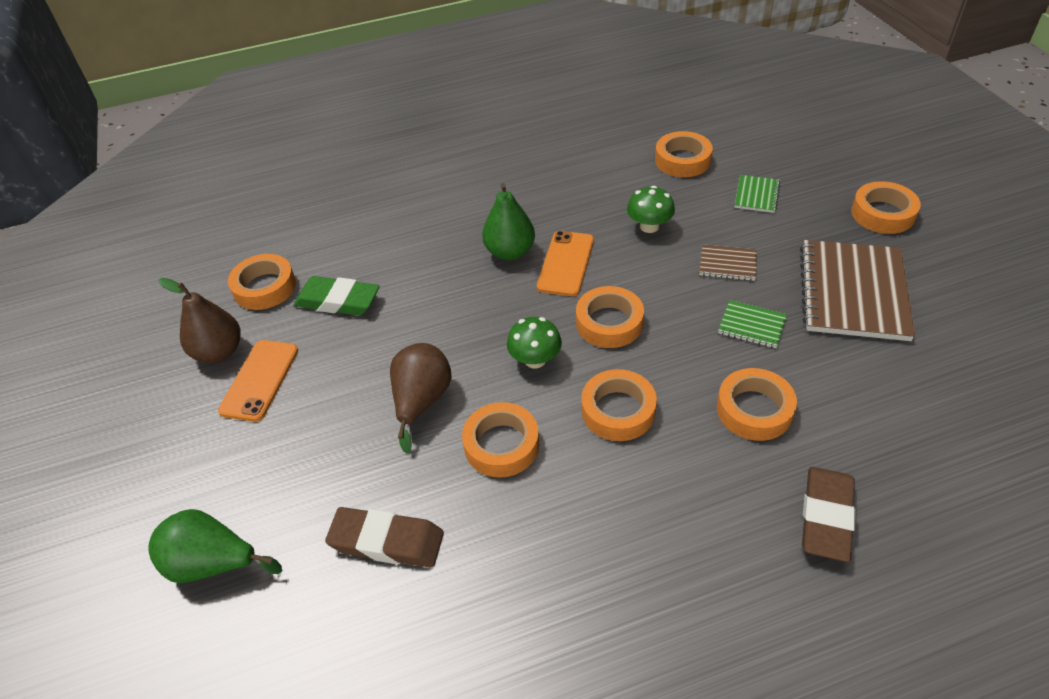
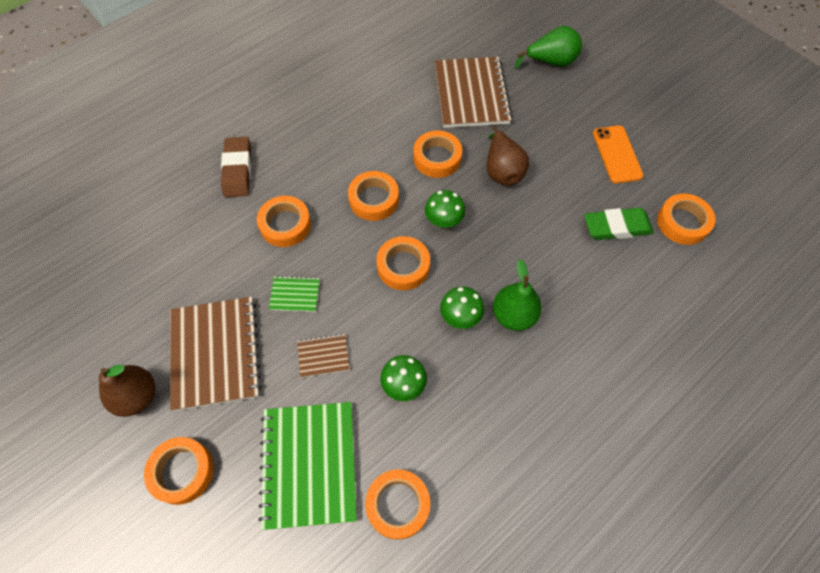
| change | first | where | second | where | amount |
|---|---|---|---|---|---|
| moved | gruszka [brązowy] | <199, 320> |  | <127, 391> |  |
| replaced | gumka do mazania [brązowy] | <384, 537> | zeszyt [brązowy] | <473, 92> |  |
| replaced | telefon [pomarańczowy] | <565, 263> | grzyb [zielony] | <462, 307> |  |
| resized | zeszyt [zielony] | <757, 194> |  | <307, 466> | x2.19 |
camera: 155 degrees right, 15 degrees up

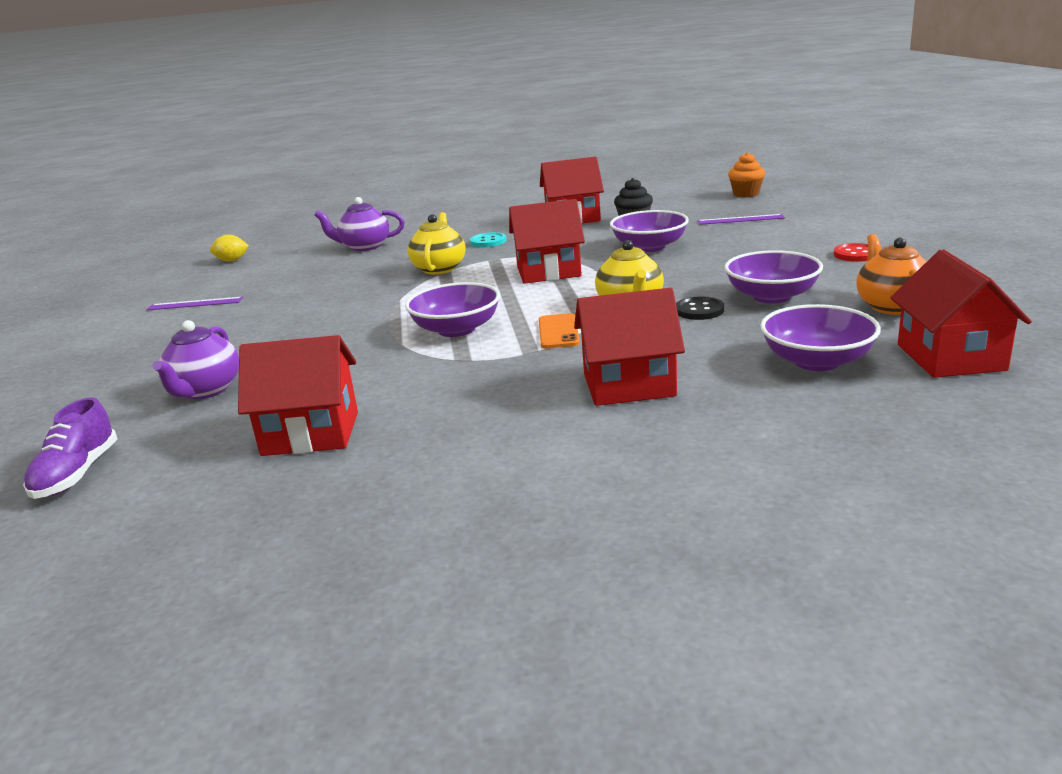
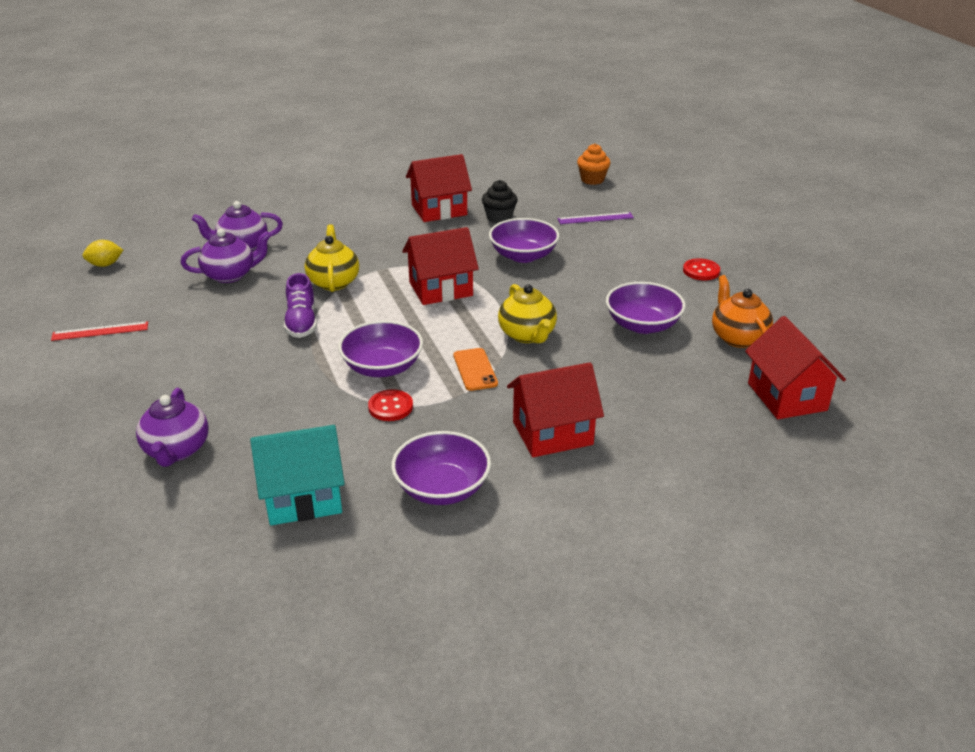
| change | first | where | second | where | amount |
|---|---|---|---|---|---|
| removed | guzik [turkusowy] | <488, 240> |  |  |  |
| removed | guzik [czarny] | <700, 308> |  |  |  |
| added |  |  | imbryk [fioletowy] | <226, 256> |  |
| added |  |  | guzik [czerwony] | <390, 405> |  |
| moved | but [fioletowy] | <70, 448> |  | <300, 305> |  |
| moved | miska [fioletowy] | <820, 337> |  | <441, 468> |  |
| recoloured | linijka [fioletowy] | <195, 303> | linijka [czerwony] | <99, 331> |  |
| recoloured | domek [czerwony] | <298, 395> | domek [turkusowy] | <297, 475> |  |
camera: 15 degrees left, 10 degrees up

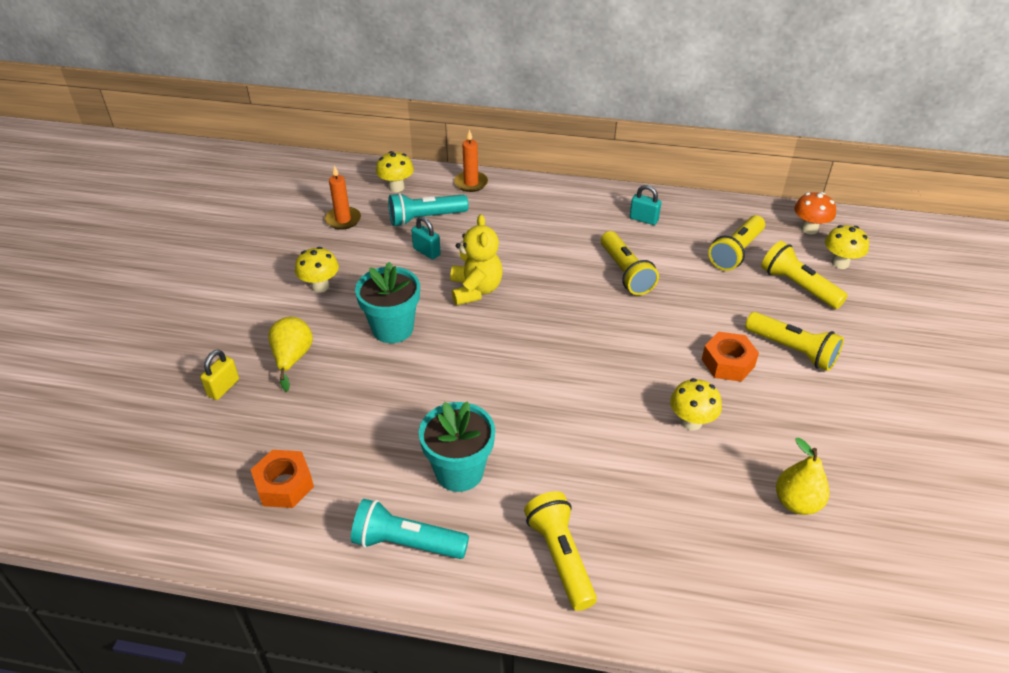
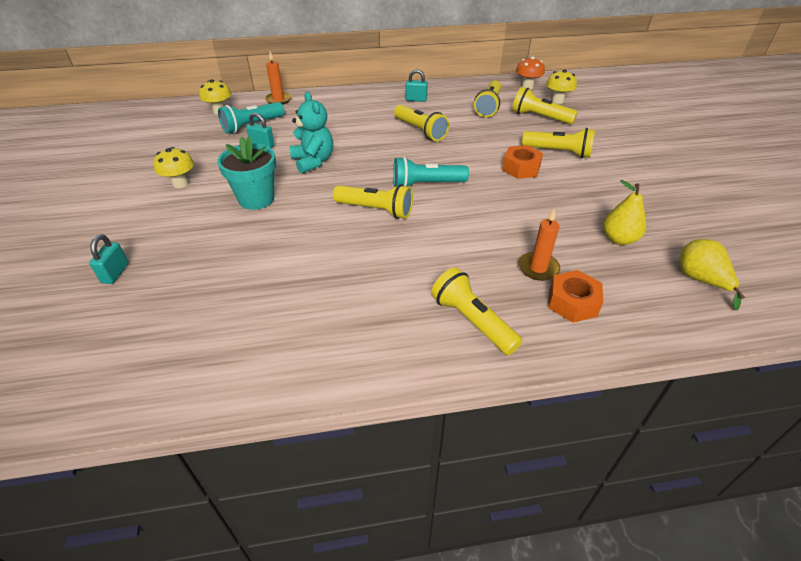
| change | first | where | second | where | amount |
|---|---|---|---|---|---|
| removed | doniczka [turkusowy] | <457, 446> |  |  |  |
| removed | grzyb [żółty] | <696, 404> |  |  |  |
| added |  |  | latarka [żółty] | <373, 201> |  |
| moved | nakrętka [pomarańczowy] | <282, 479> |  | <576, 296> |  |
| moved | gruszka [żółty] | <290, 354> |  | <712, 274> |  |
| moved | świeca [pomarańczowy] | <343, 197> |  | <539, 245> |  |
| moved | latarka [turkusowy] | <410, 529> |  | <431, 172> |  |
| recoloured | kłódka [żółty] | <219, 375> | kłódka [turkusowy] | <109, 259> |  |
| recoloured | miś [żółty] | <476, 259> | miś [turkusowy] | <311, 133> |  |
camera: 20 degrees left, 0 degrees up

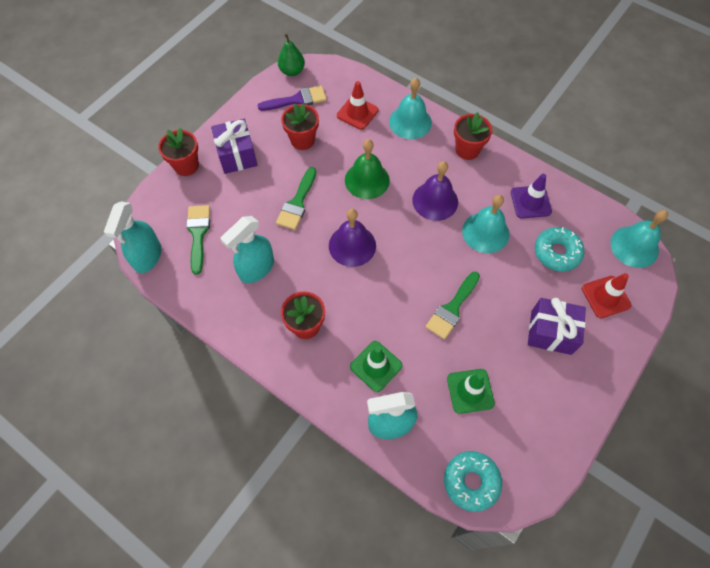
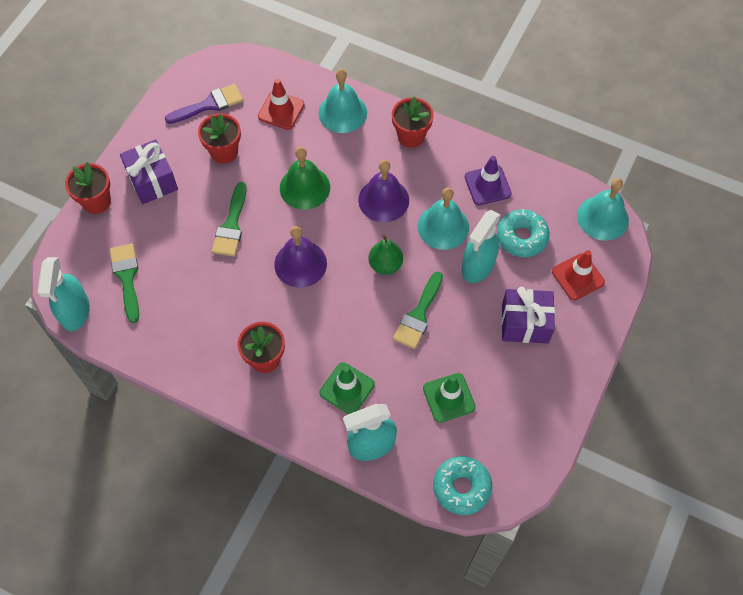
| change | first | where | second | where | amount |
|---|---|---|---|---|---|
| moved | spryskiwacz [turkusowy] | <247, 249> |  | <481, 246> |  |
| moved | gruszka [zielony] | <291, 54> |  | <386, 254> |  |
camera: 10 degrees left, 0 degrees up

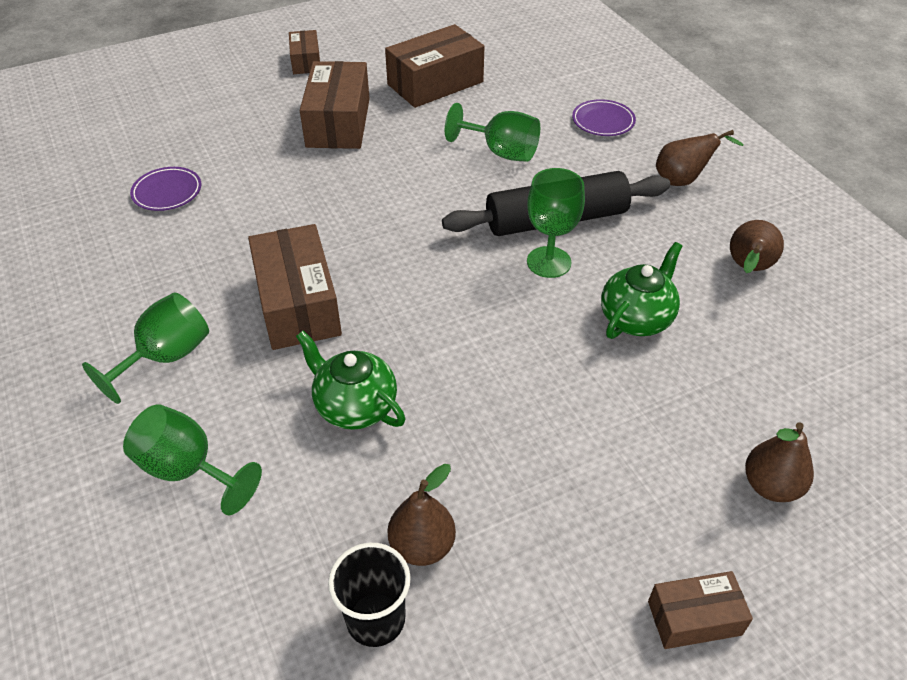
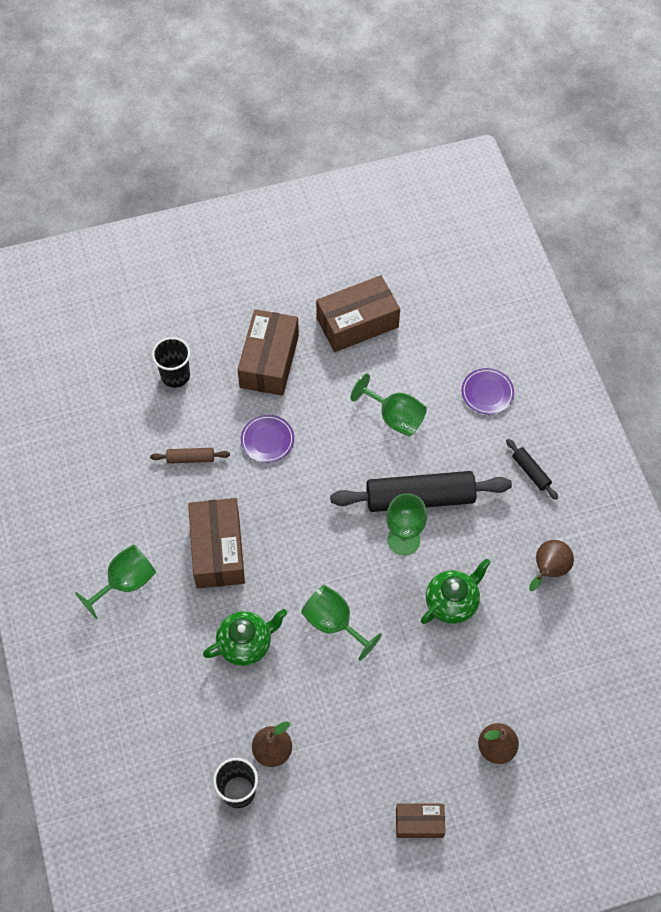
| change | first | where | second | where | amount |
|---|---|---|---|---|---|
| removed | pudełko [brązowy] | <304, 52> |  |  |  |
| added |  |  | wałek do ciasta [brązowy] | <190, 456> |  |
| added |  |  | szklanka [czarny] | <171, 362> |  |
| moved | kielich [zielony] | <192, 460> |  | <341, 623> |  |
| moved | talerz [fioletowy] | <165, 189> |  | <267, 439> |  |
| replaced | gruszka [brązowy] | <700, 158> | wałek do ciasta [czarny] | <532, 469> |  |
| turned | imbryk [zielony] | <350, 380> |  | <245, 637> | 105 degrees clockwise |
camera: 10 degrees right, 15 degrees up

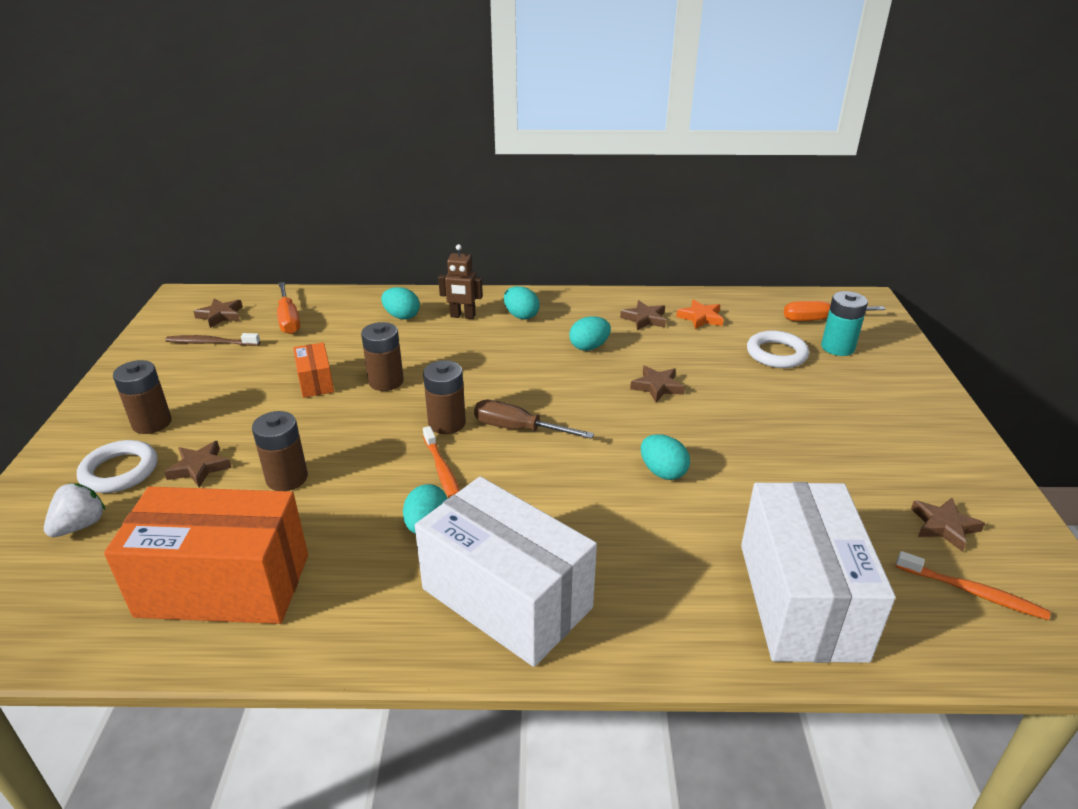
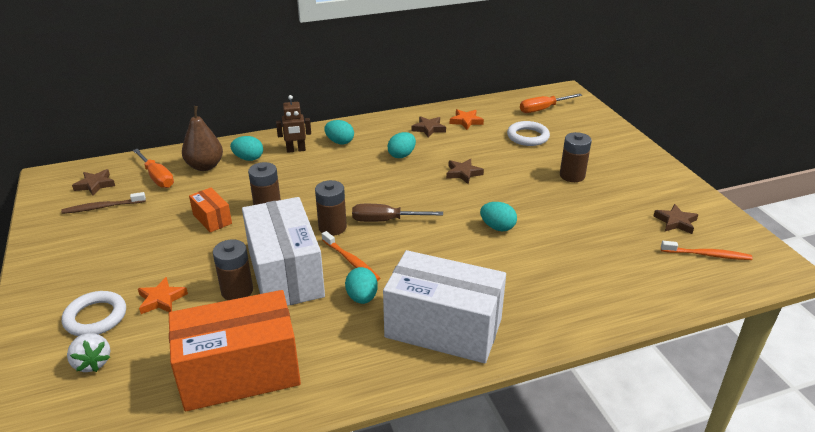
| change | first | where | second | where | amount |
|---|---|---|---|---|---|
| removed | bateria [turkusowy] | <844, 323> |  |  |  |
| added |  |  | gruszka [brązowy] | <202, 138> |  |
| moved | bateria [brązowy] | <142, 397> |  | <576, 157> |  |
| moved | pudełko [biały] | <818, 572> |  | <283, 251> |  |
| recoloured | gwiazda [brązowy] | <198, 464> | gwiazda [pomarańczowy] | <163, 295> |  |
| turned | truskawka [biały] | <74, 510> |  | <89, 352> | 135 degrees clockwise |
camera: 20 degrees left, 0 degrees up

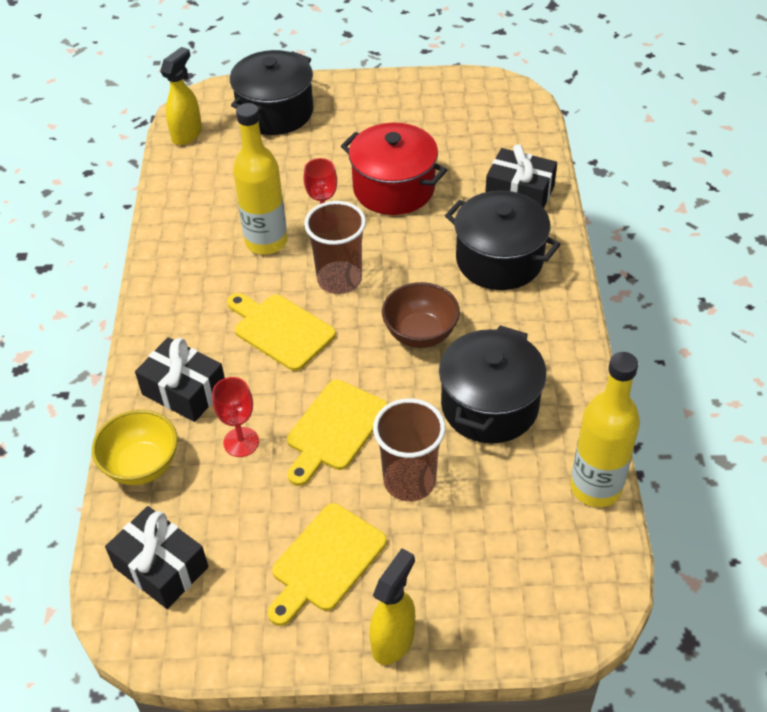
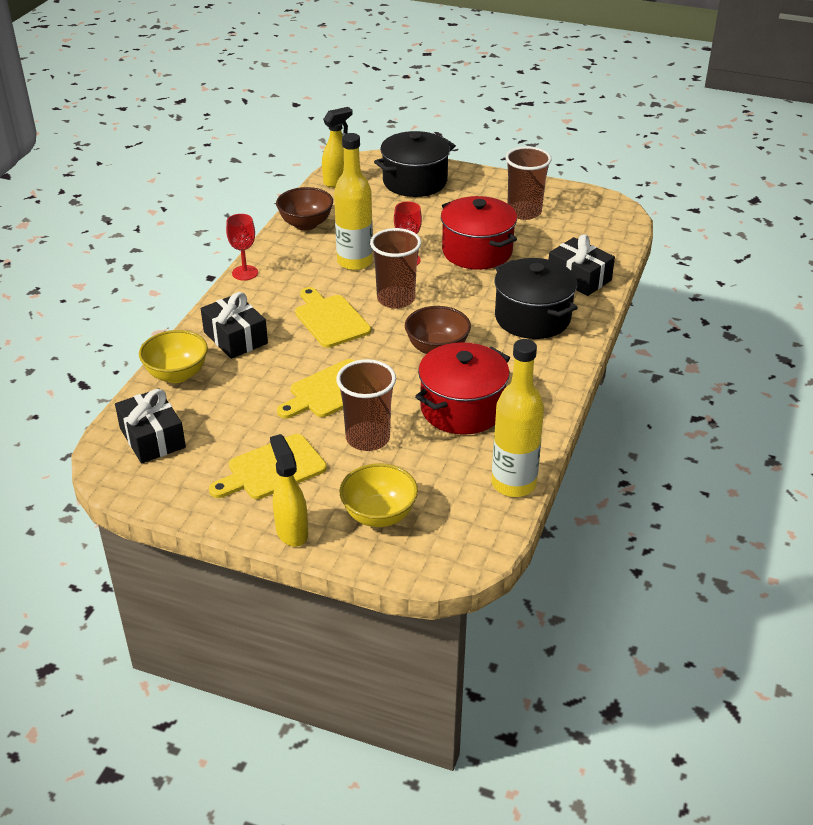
| change | first | where | second | where | amount |
|---|---|---|---|---|---|
| added |  |  | miska [brązowy] | <304, 208> |  |
| added |  |  | miska [żółty] | <379, 495> |  |
| added |  |  | szklanka [brązowy] | <528, 183> |  |
| moved | kielich [czerwony] | <235, 417> |  | <242, 247> |  |
| recoloured | garnek [czarny] | <493, 384> | garnek [czerwony] | <462, 388> |  |
| turned | spryskiwacz [żółty] | <392, 606> |  | <289, 490> | 75 degrees counterclockwise |
camera: 20 degrees right, 10 degrees down

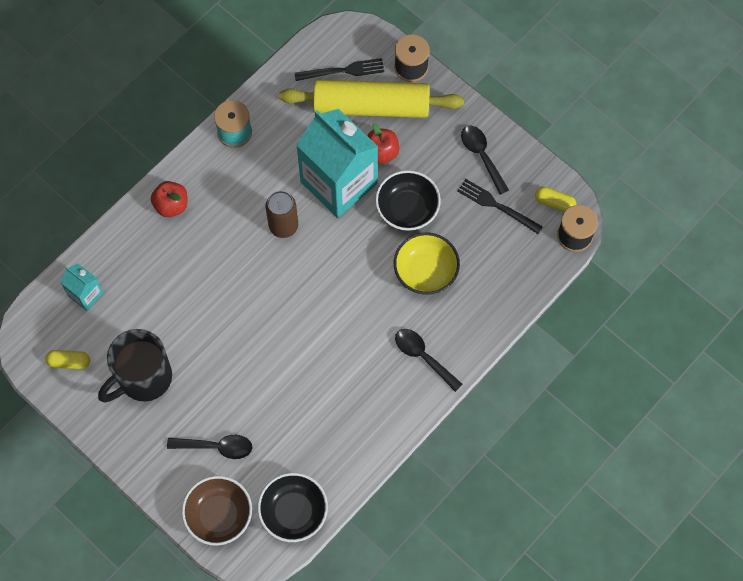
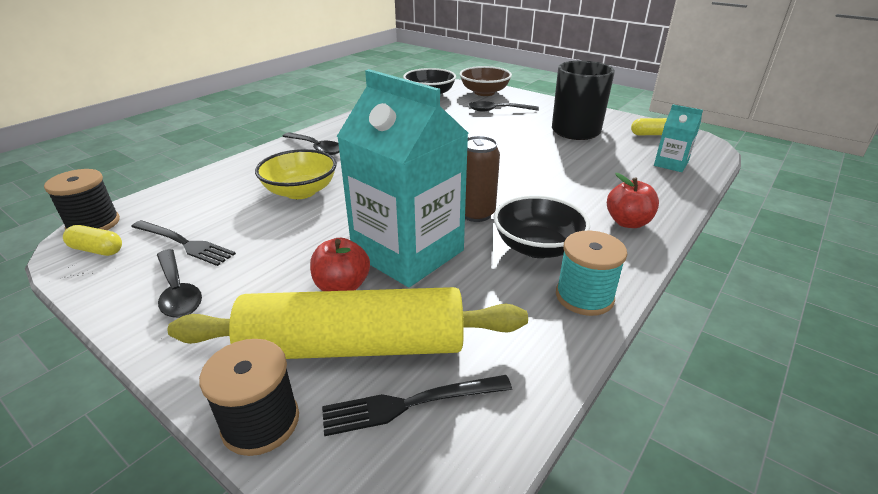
| change | first | where | second | where | amount |
|---|---|---|---|---|---|
| moved | miska [czarny] | <408, 200> |  | <542, 226> |  |
camera: 175 degrees right, 35 degrees down

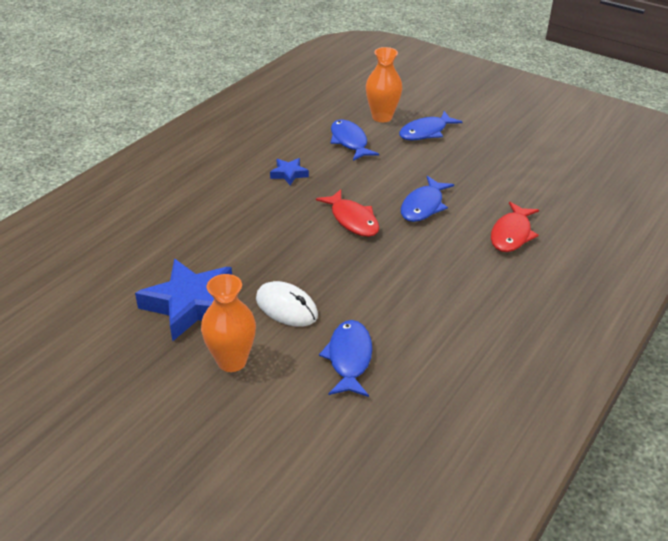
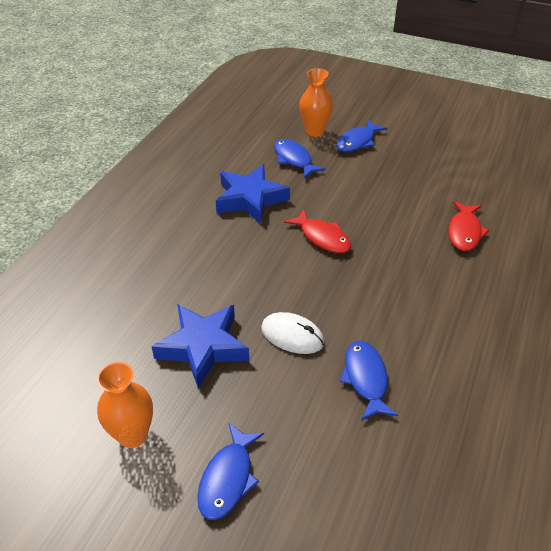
| change | first | where | second | where | amount |
|---|---|---|---|---|---|
| moved | wazon [pomarańczowy] | <228, 323> |  | <125, 405> |  |
| moved | ryba [niebieski] | <427, 199> |  | <230, 471> |  |
| resized | gwiazda [niebieski] | <289, 172> |  | <253, 194> | x2.11 |
camera: 10 degrees left, 5 degrees up

